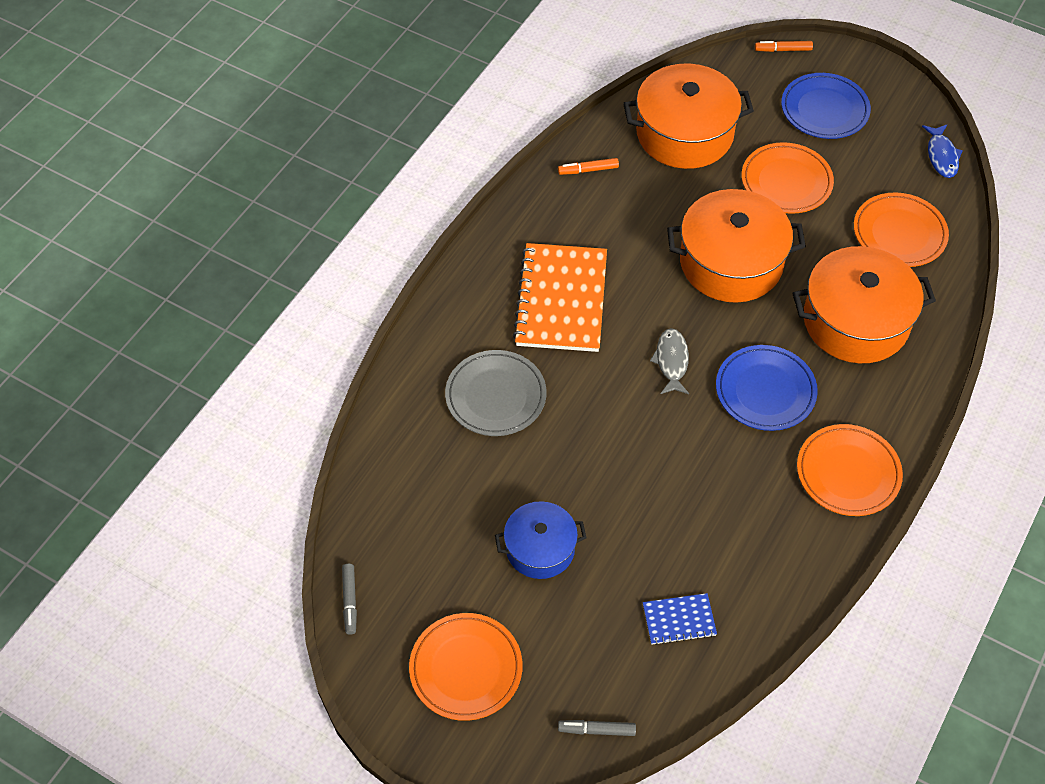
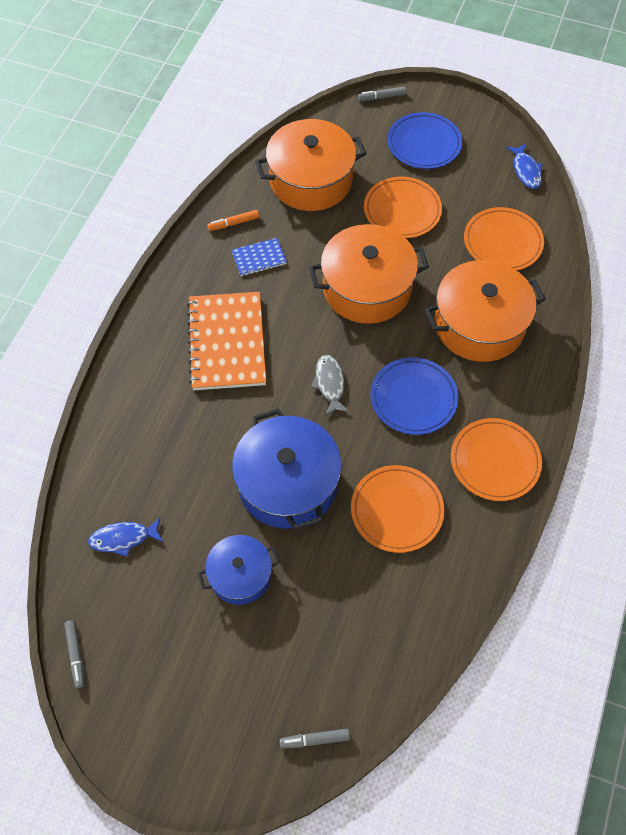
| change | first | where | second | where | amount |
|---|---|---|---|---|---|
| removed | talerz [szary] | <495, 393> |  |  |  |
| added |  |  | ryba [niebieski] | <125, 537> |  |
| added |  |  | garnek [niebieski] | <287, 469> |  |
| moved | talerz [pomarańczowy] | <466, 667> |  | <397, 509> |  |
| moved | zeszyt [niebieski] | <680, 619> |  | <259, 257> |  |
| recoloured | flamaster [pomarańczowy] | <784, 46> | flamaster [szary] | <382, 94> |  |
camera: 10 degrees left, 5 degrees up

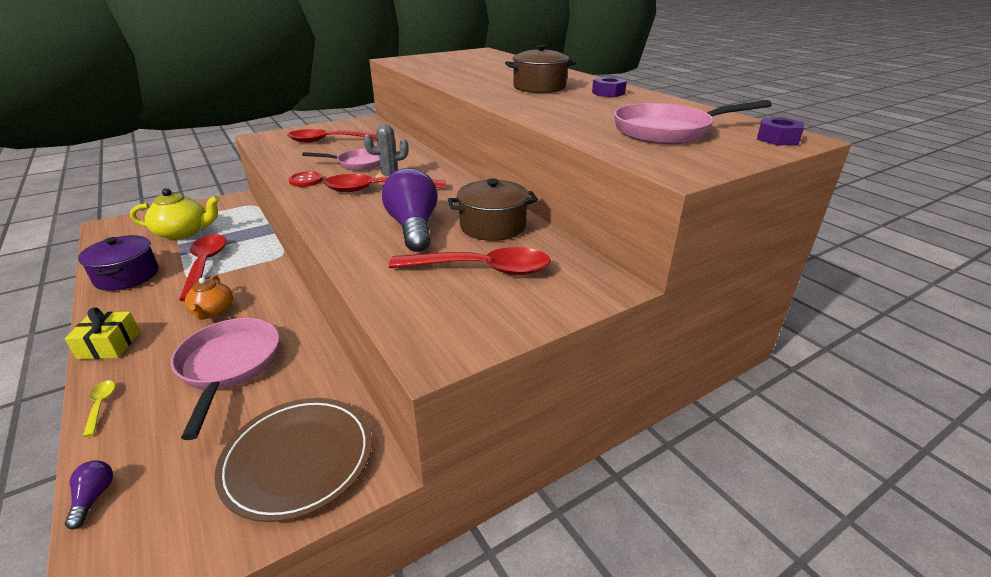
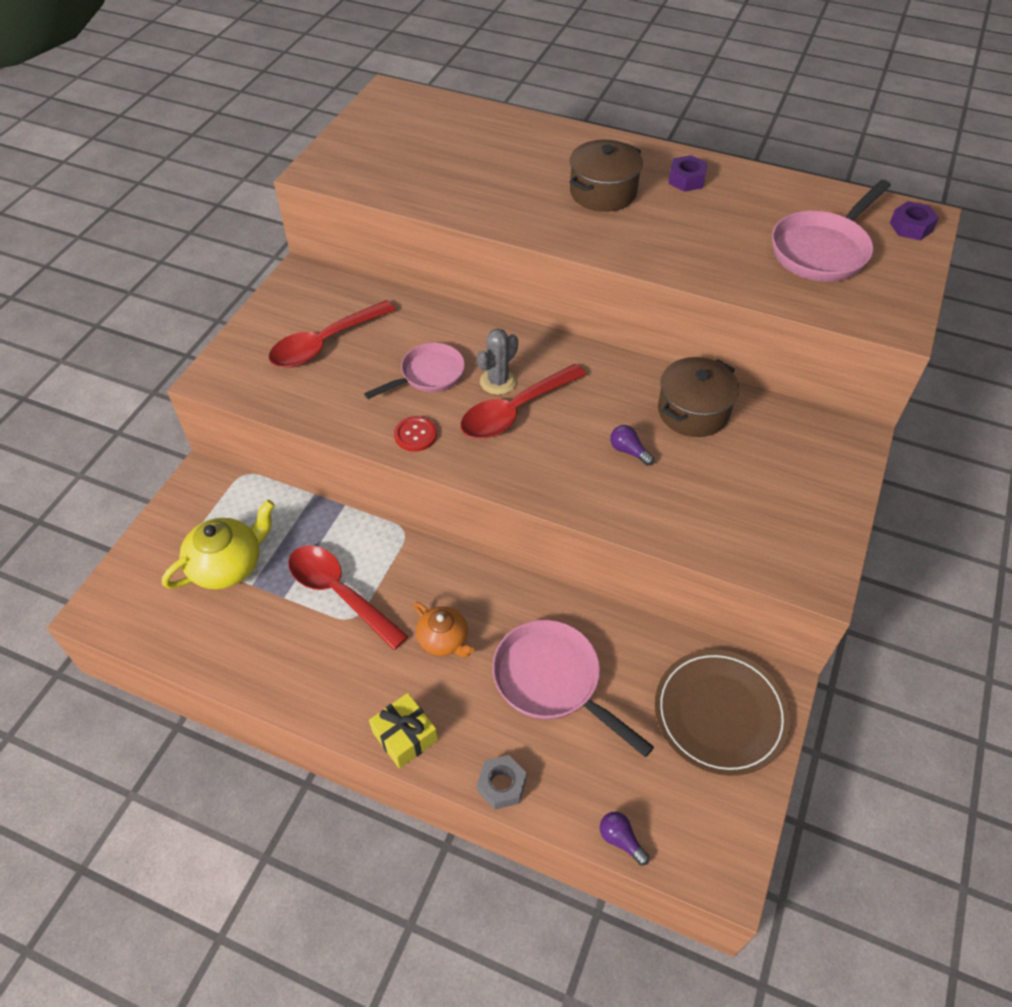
| change | first | where | second | where | amount |
|---|---|---|---|---|---|
| removed | garnek [fioletowy] | <118, 263> |  |  |  |
| removed | łyżka [czerwony] | <470, 261> |  |  |  |
| replaced | łyżka [żółty] | <99, 408> | nakrętka [szary] | <502, 782> |  |
| resized | żarówka [fioletowy] | <409, 210> |  | <632, 445> | x0.44 |
camera: 35 degrees left, 20 degrees up

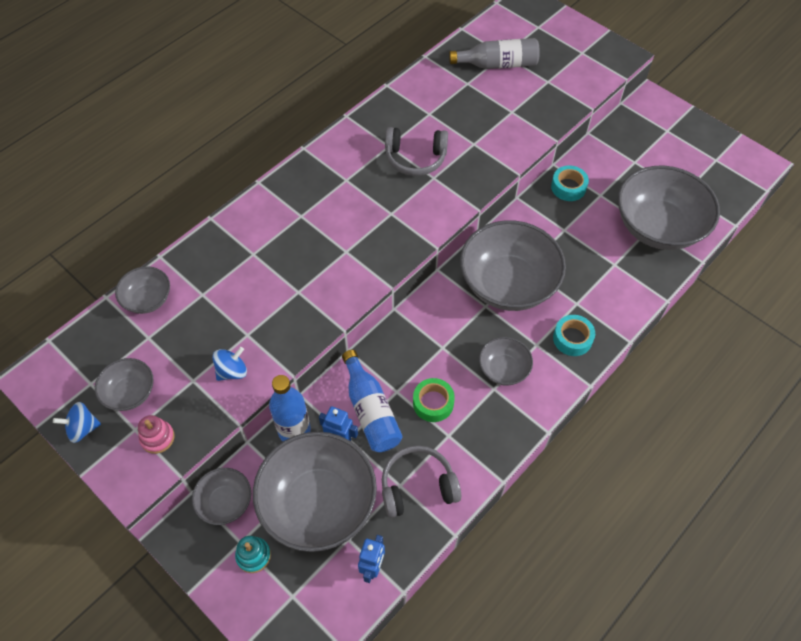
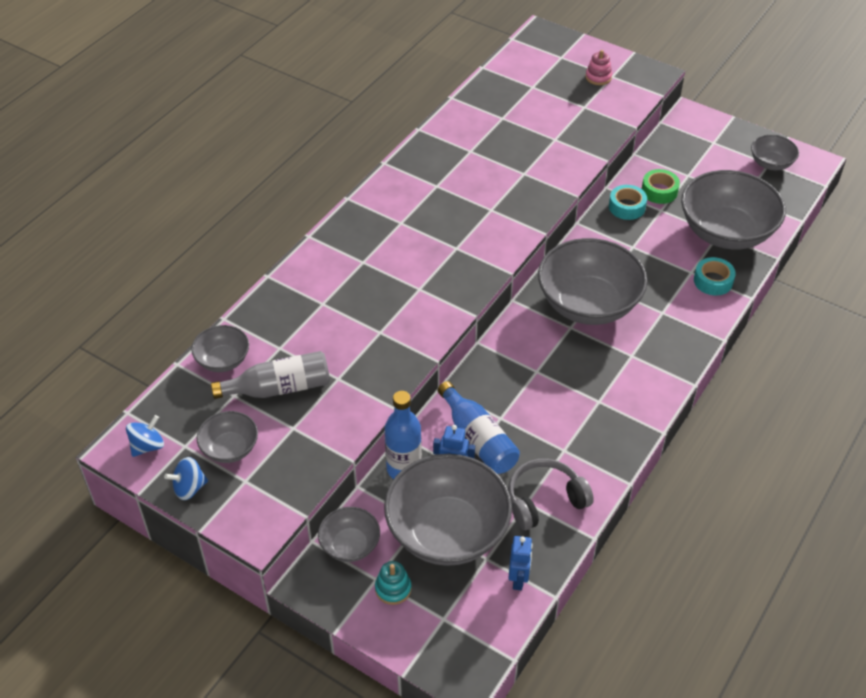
| change | first | where | second | where | amount |
|---|---|---|---|---|---|
| removed | słuchawki [szary] | <416, 151> |  |  |  |
| moved | zabawka nakładanka [różowy] | <156, 434> |  | <598, 67> |  |
| moved | bączek [niebieski] | <229, 364> |  | <145, 436> |  |
| moved | taśma klejąca [zielony] | <434, 400> |  | <661, 186> |  |
| moved | butelka [szary] | <494, 53> |  | <270, 375> |  |
| moved | miska [szary] | <506, 361> |  | <775, 152> |  |
| moved | taśma klejąca [turkusowy] | <574, 335> |  | <715, 276> |  |
camera: 10 degrees left, 10 degrees down

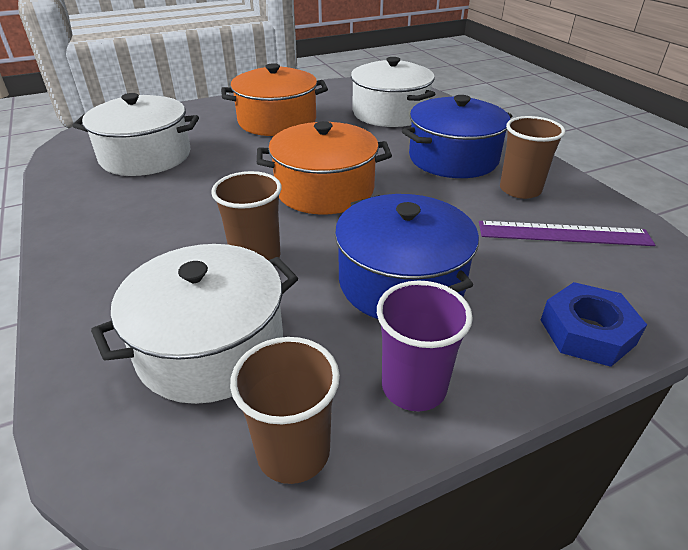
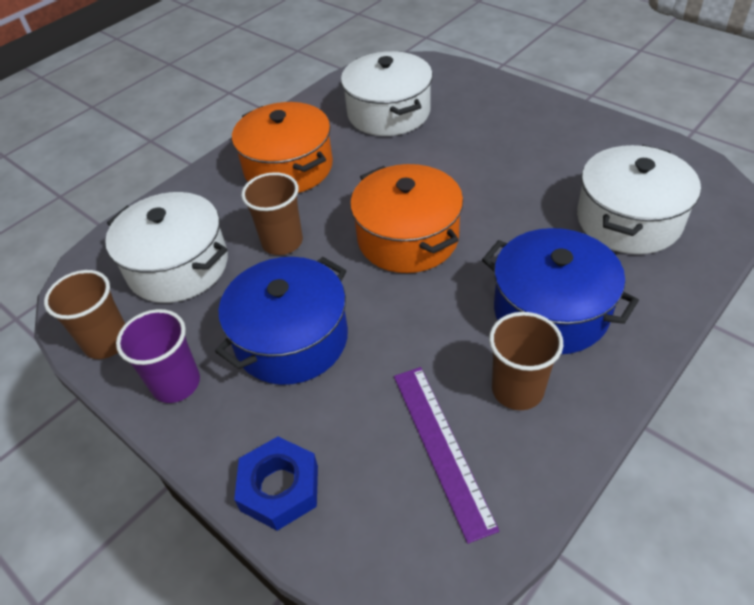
| change | first | where | second | where | amount |
|---|---|---|---|---|---|
| moved | garnek [pomarańczowy] | <274, 99> |  | <282, 147> |  |
camera: 70 degrees right, 10 degrees up

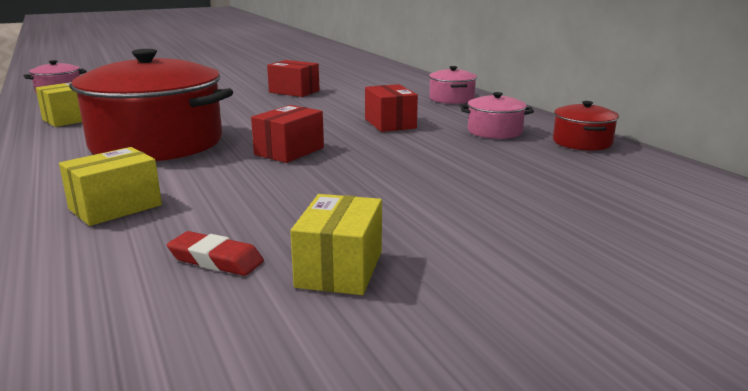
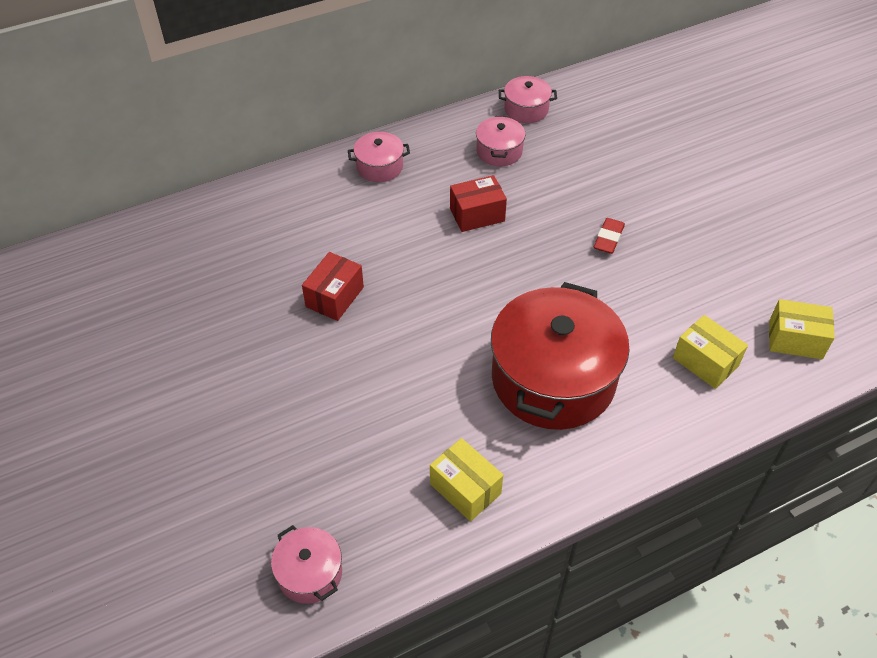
| change | first | where | second | where | amount |
|---|---|---|---|---|---|
| removed | pudełko [czerwony] | <287, 134> |  |  |  |
| moved | gumka do mazania [czerwony] | <215, 253> |  | <609, 236> |  |
| moved | pudełko [żółty] | <336, 244> |  | <802, 329> |  |
| recoloured | garnek [czerwony] | <586, 126> | garnek [różowy] | <528, 99> |  |
camera: 90 degrees left, 30 degrees up

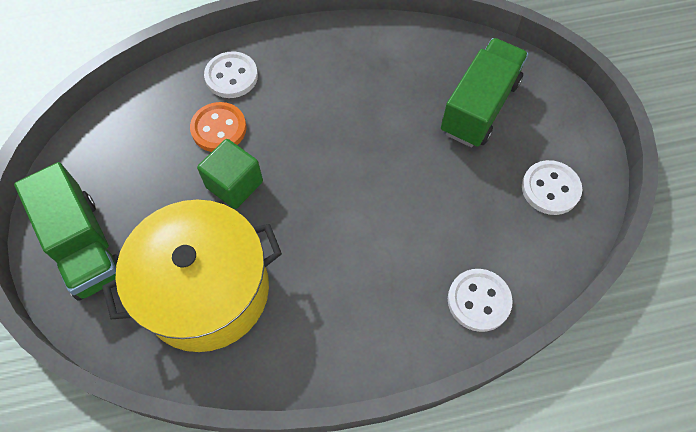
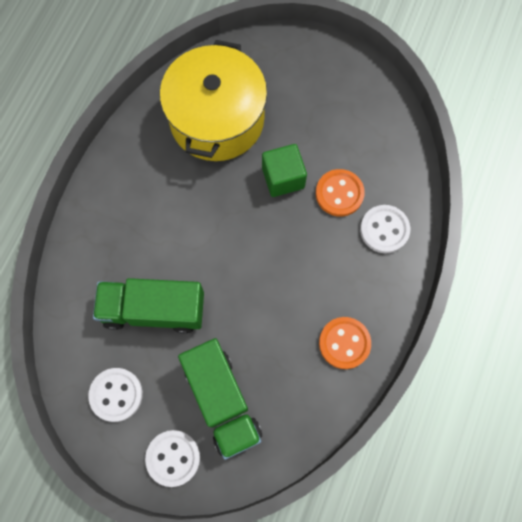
| change | first | where | second | where | amount |
|---|---|---|---|---|---|
| added |  |  | guzik [pomarańczowy] | <345, 343> |  |
| moved | ciężarówka [zielony] | <66, 231> |  | <148, 306> |  |
| moved | guzik [biały] | <480, 300> |  | <172, 458> |  |
camera: 125 degrees right, 10 degrees up

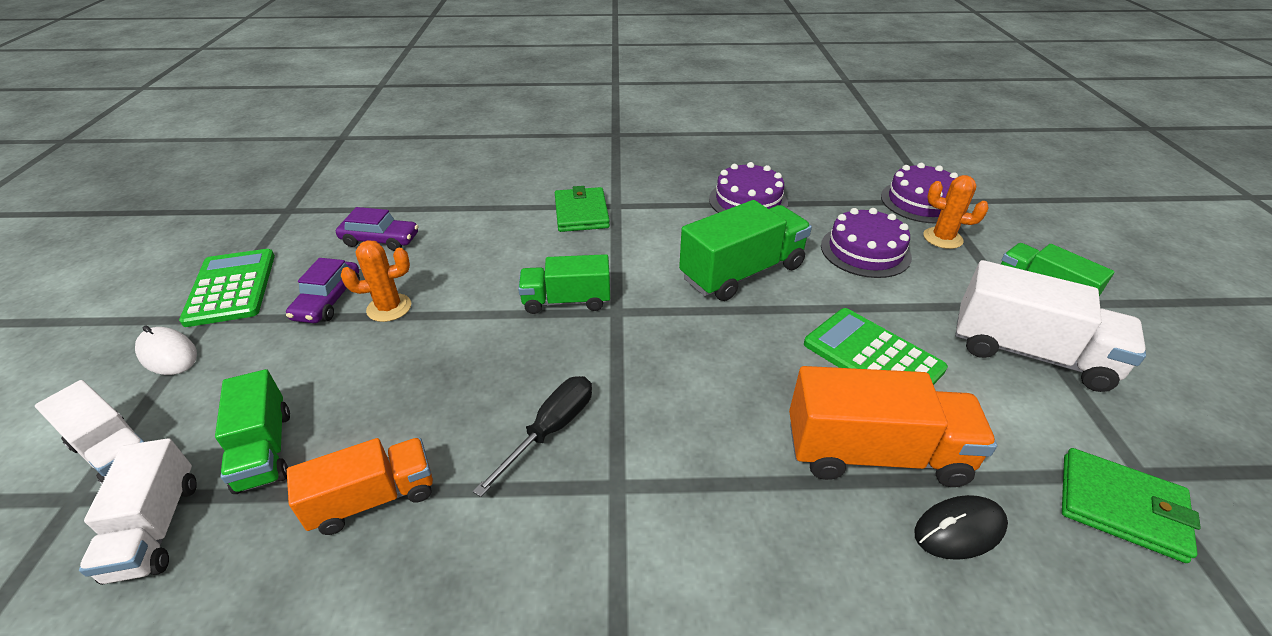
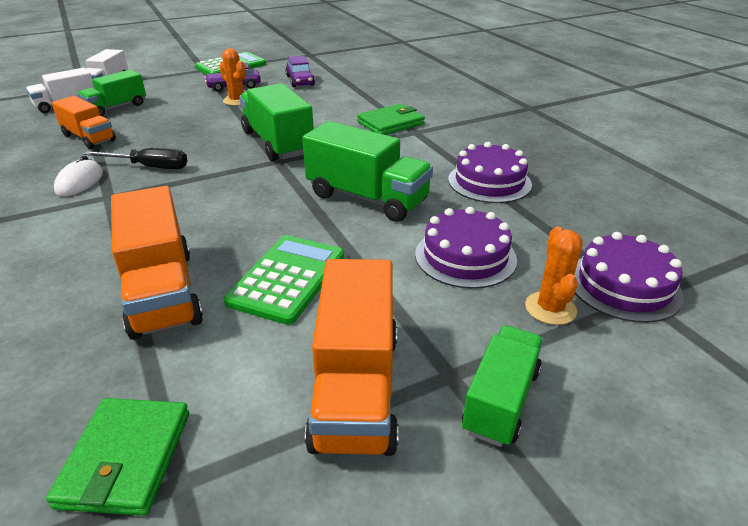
| change | first | where | second | where | amount |
|---|---|---|---|---|---|
| removed | myszka [czarny] | <961, 527> |  |  |  |
| moved | myszka [biały] | <166, 350> |  | <78, 176> |  |
| recoloured | ciężarówka [biały] | <1050, 326> | ciężarówka [pomarańczowy] | <352, 357> |  |
| resized | ciężarówka [zielony] | <564, 284> |  | <277, 122> | x1.54 |
camera: 65 degrees right, 5 degrees down

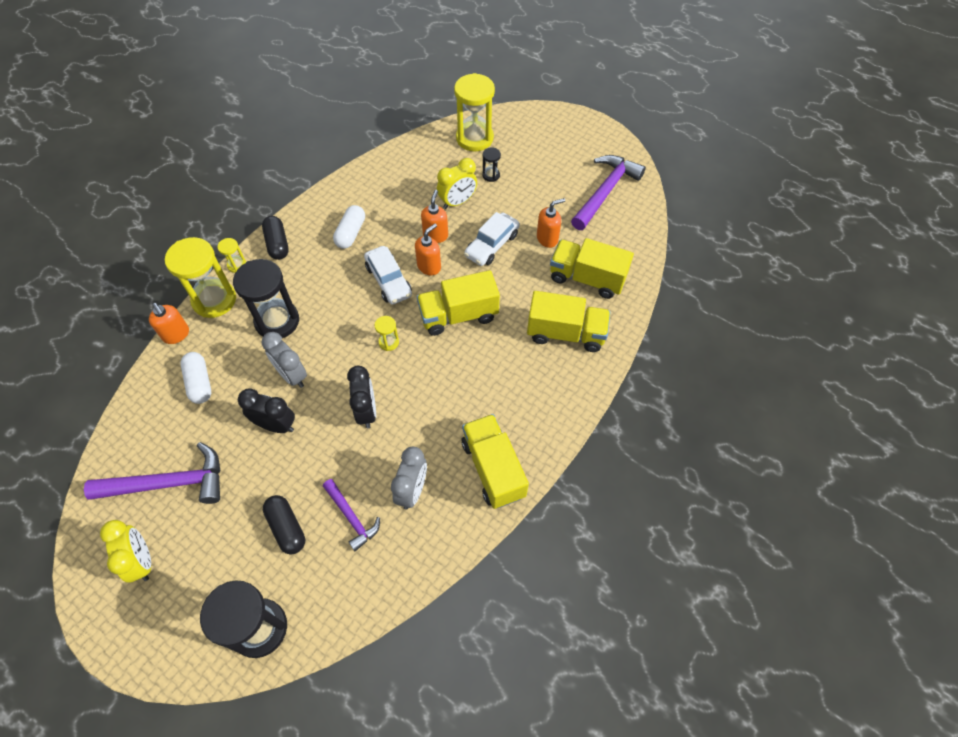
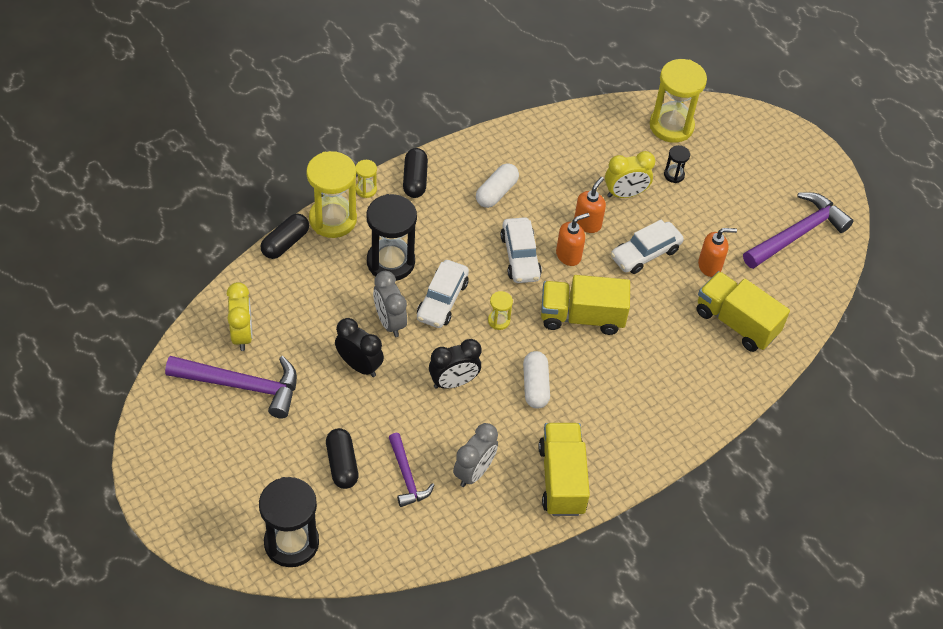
| change | first | where | second | where | amount |
|---|---|---|---|---|---|
| removed | ciężarówka [żółty] | <568, 321> |  |  |  |
| added |  |  | samochód [biały] | <443, 294> |  |
| moved | budzik [żółty] | <125, 551> |  | <239, 316> |  |
| moved | kapsułka [biały] | <196, 378> |  | <536, 380> |  |
| replaced | dozownik mydła [pomarańczowy] | <169, 323> | kapsułka [czarny] | <285, 236> |  |
| turned | budzik [czarny] | <361, 397> |  | <455, 364> | 60 degrees clockwise |
camera: 15 degrees right, 5 degrees down

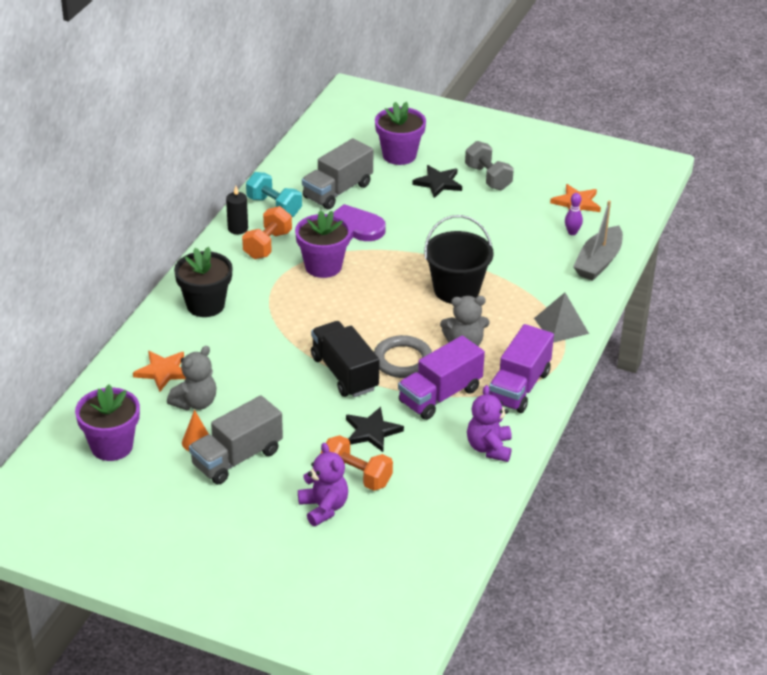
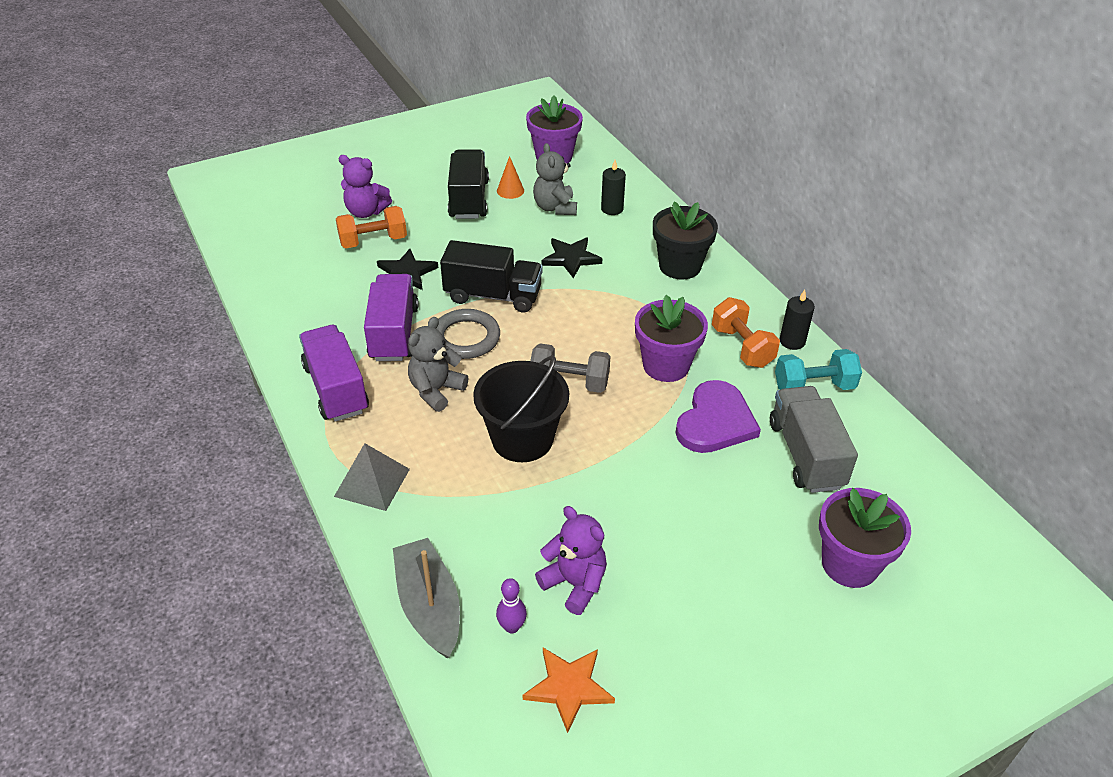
| change | first | where | second | where | amount |
|---|---|---|---|---|---|
| moved | gwiazda [czarny] | <437, 181> |  | <572, 258> |  |
| moved | hantel [szary] | <489, 165> |  | <570, 368> |  |
| moved | miś [fioletowy] | <489, 423> |  | <571, 560> |  |
| replaced | gwiazda [pomarańczowy] | <159, 371> | świeca [czarny] | <613, 187> |  |
| recoloured | ciężarówka [szary] | <236, 439> | ciężarówka [czarny] | <468, 184> |  |
camera: 130 degrees right, 5 degrees up

